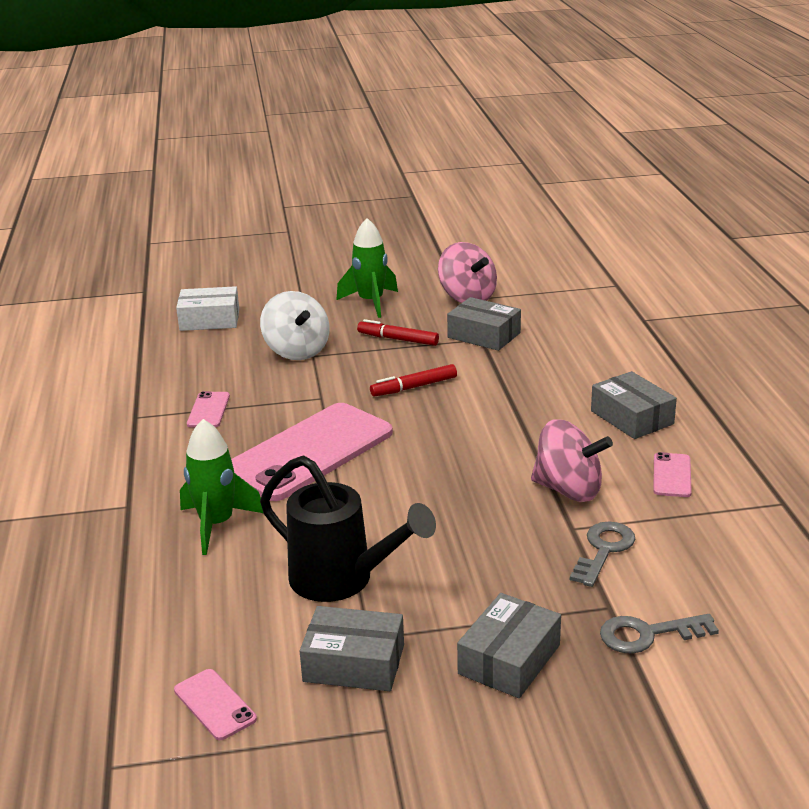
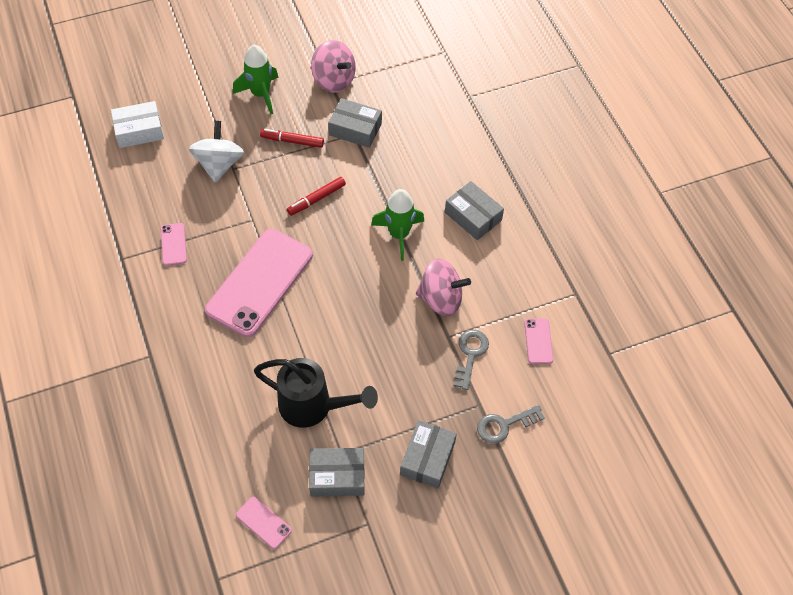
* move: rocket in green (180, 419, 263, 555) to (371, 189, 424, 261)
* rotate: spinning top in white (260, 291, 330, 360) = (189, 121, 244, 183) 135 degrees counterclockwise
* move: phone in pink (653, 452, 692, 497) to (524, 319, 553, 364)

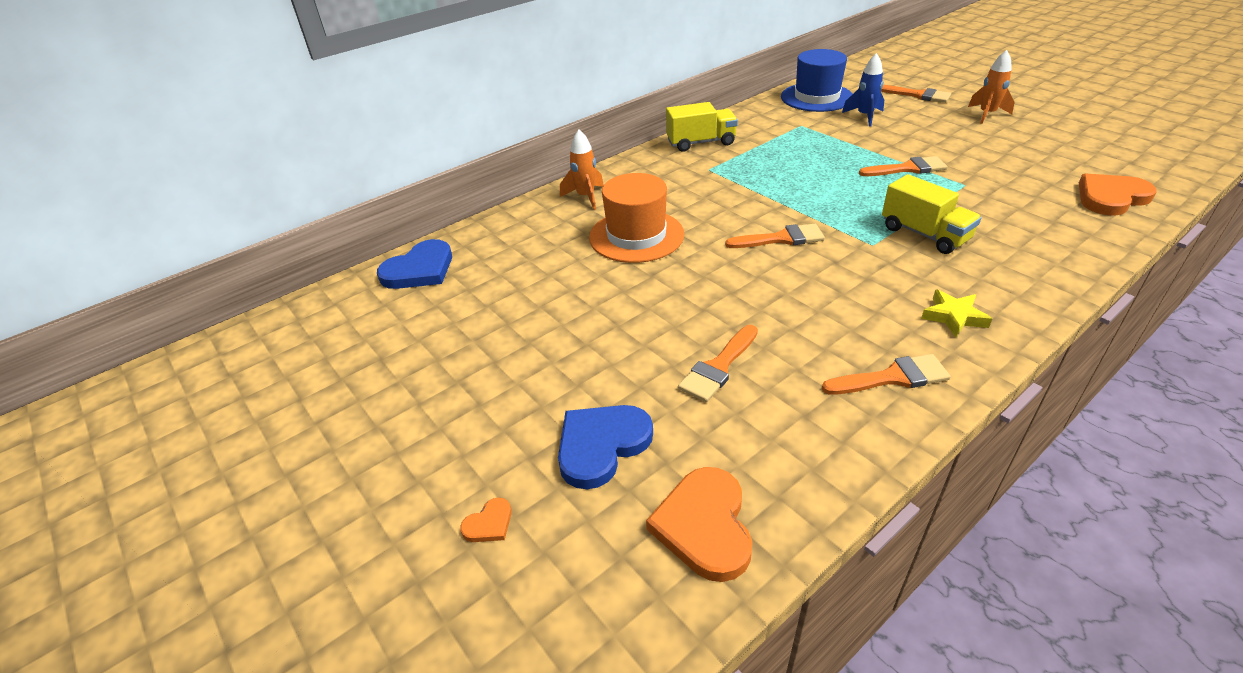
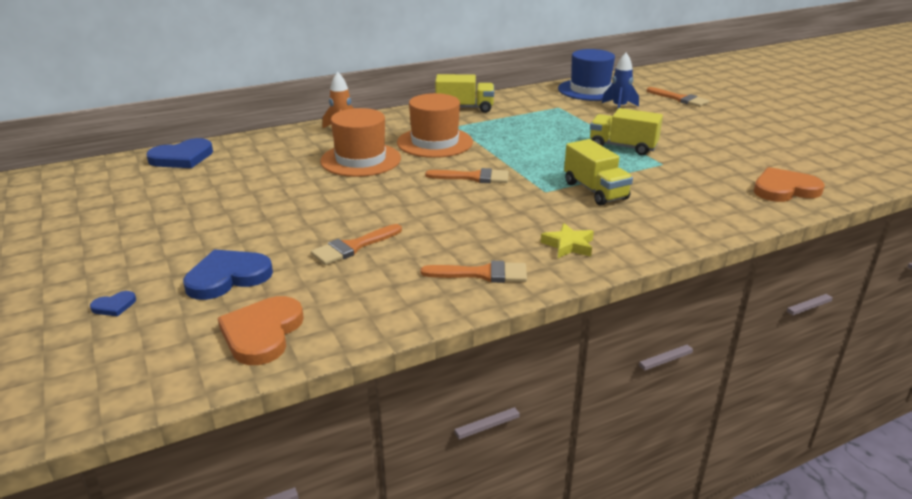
* recolor: heart in orange (460, 498, 512, 542) to heart in blue (90, 291, 136, 316)
* replace: brush in orange (859, 156, 948, 176) to truck in yellow (590, 108, 663, 155)
* delete: rocket in orange (968, 50, 1015, 124)
* insert: hat in orange (397, 93, 473, 158)

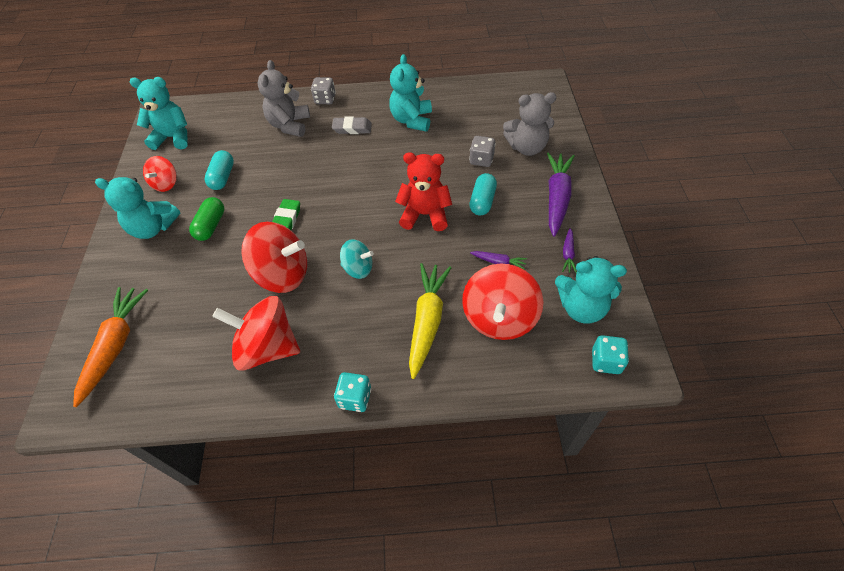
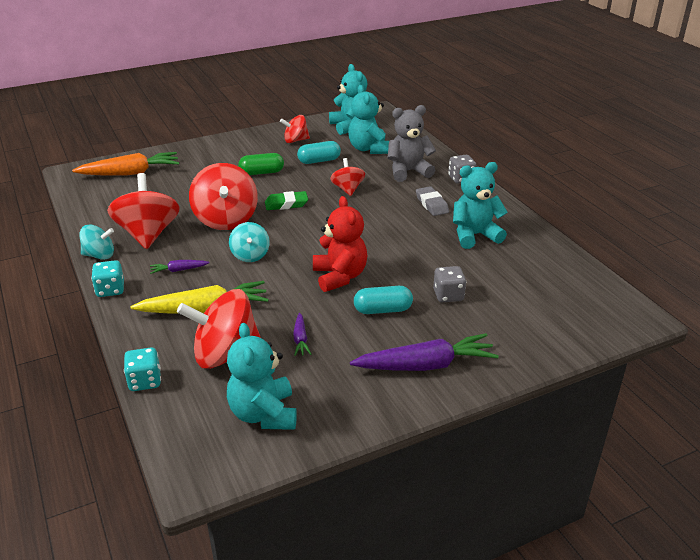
* move: teddy bear in turquoise (95, 177, 181, 239) to (348, 85, 389, 154)
* delete: teddy bear in grey (503, 92, 557, 156)
* move: carrot in purple (562, 228, 577, 273) to (150, 260, 209, 274)
* move: dice in turquoise (592, 335, 629, 374) to (124, 348, 161, 391)
* insert: spinning top in turquoise (80, 224, 114, 260)
* insert: spinning top in red (330, 158, 365, 196)

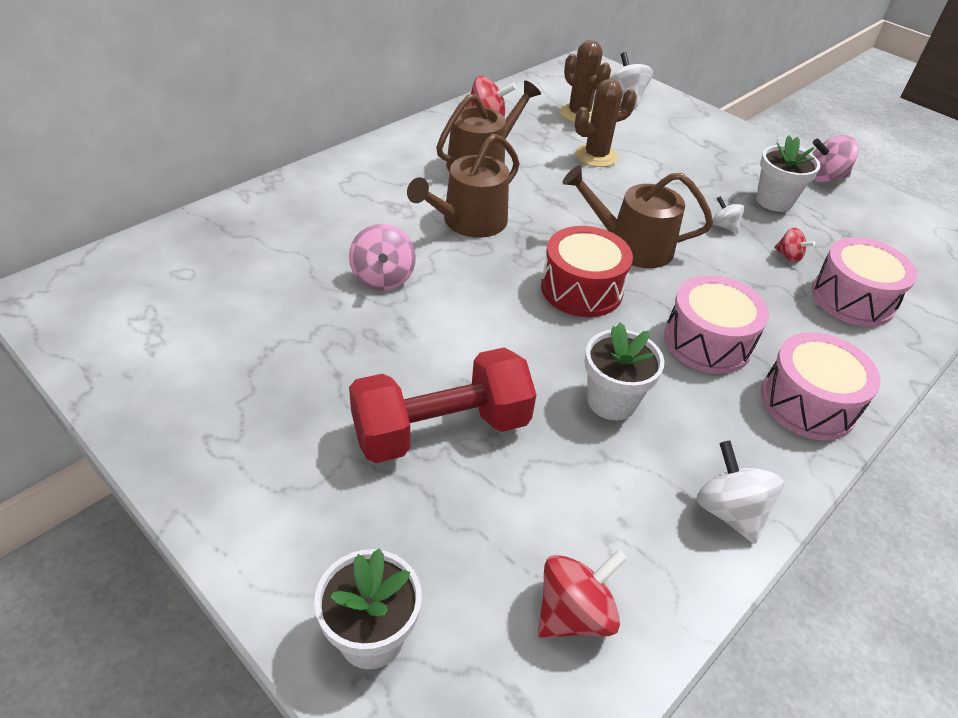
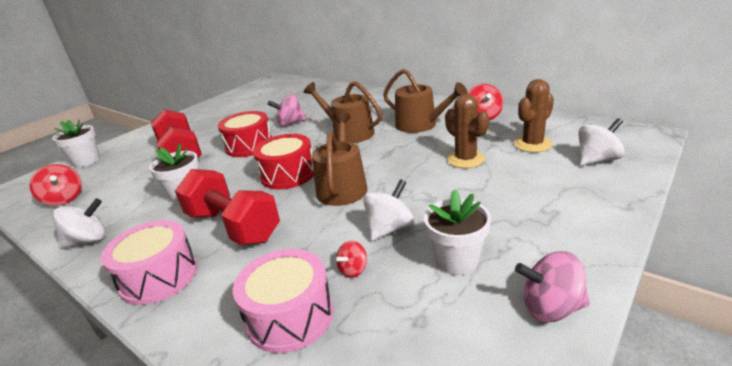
* replace: drum in pink (664, 275, 769, 374) to dumbbell in red (175, 169, 280, 245)
* resize: spinning top in white (713, 196, 744, 234) = (363, 179, 414, 241) x1.70
* rotate: spinning top in pink (812, 135, 859, 182) = (515, 251, 590, 322) 75 degrees counterclockwise
* insert: drum in red (218, 111, 272, 157)

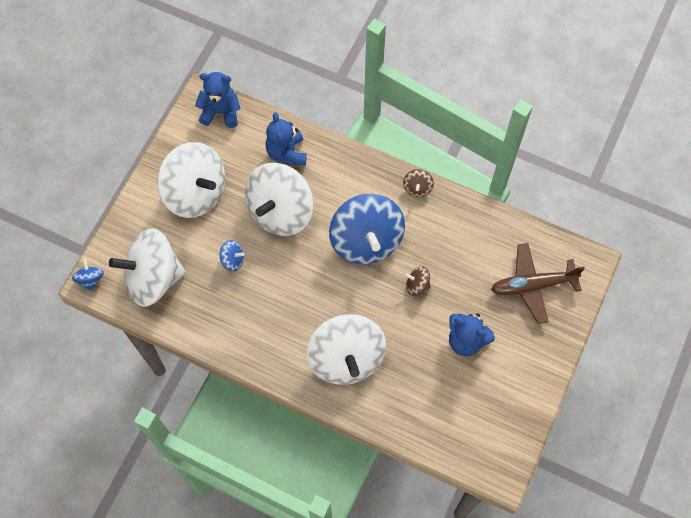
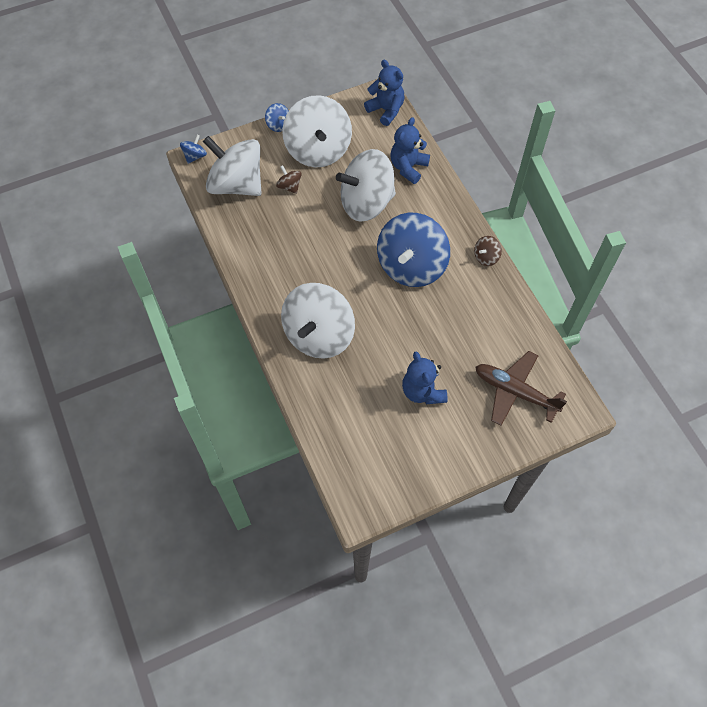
* move: spinning top in blue (220, 240, 244, 271) to (265, 103, 289, 132)
* move: spinning top in brown (405, 266, 431, 296) to (276, 165, 302, 194)

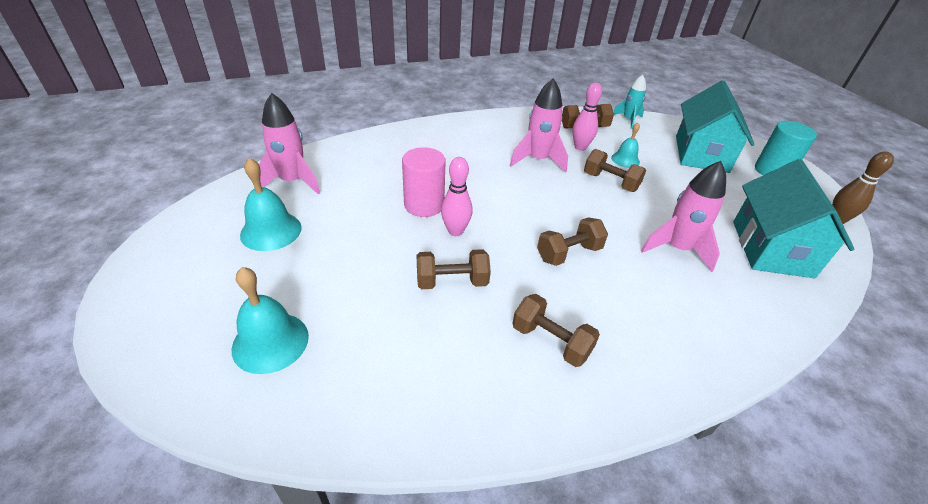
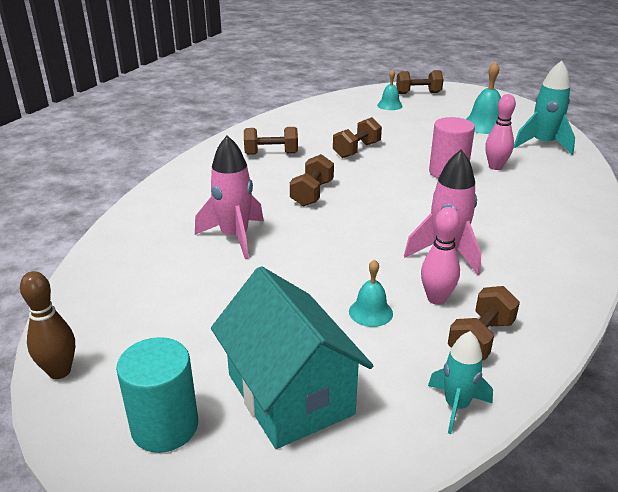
* resize: bell in turquoise (232, 267, 309, 374) = (377, 69, 403, 110) x0.61
* recolor: rocket in pink (259, 93, 320, 194) to rocket in turquoise (514, 60, 575, 155)
* move: bowling pin in pink (441, 157, 472, 236) to (485, 94, 516, 170)
* move: dumbbell in brown (584, 149, 646, 192) to (396, 70, 444, 94)
* delete: house in turquoise (733, 159, 854, 278)

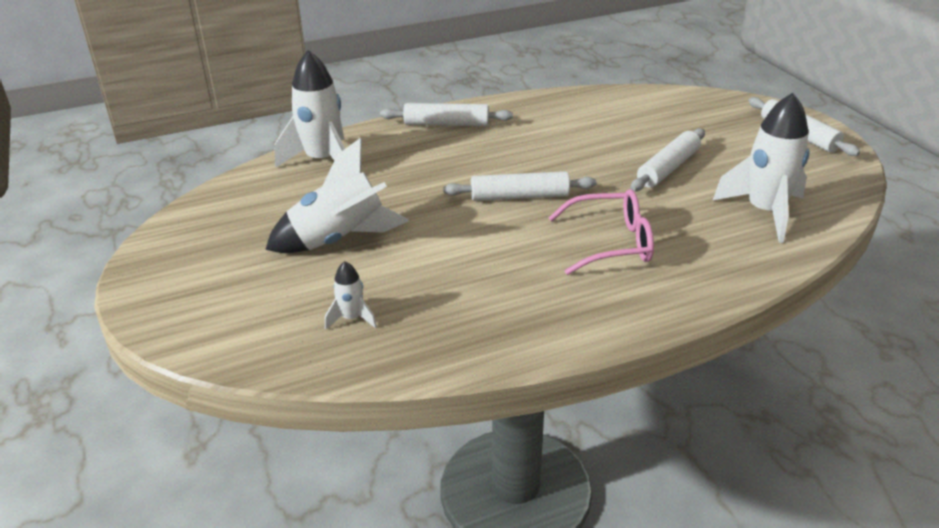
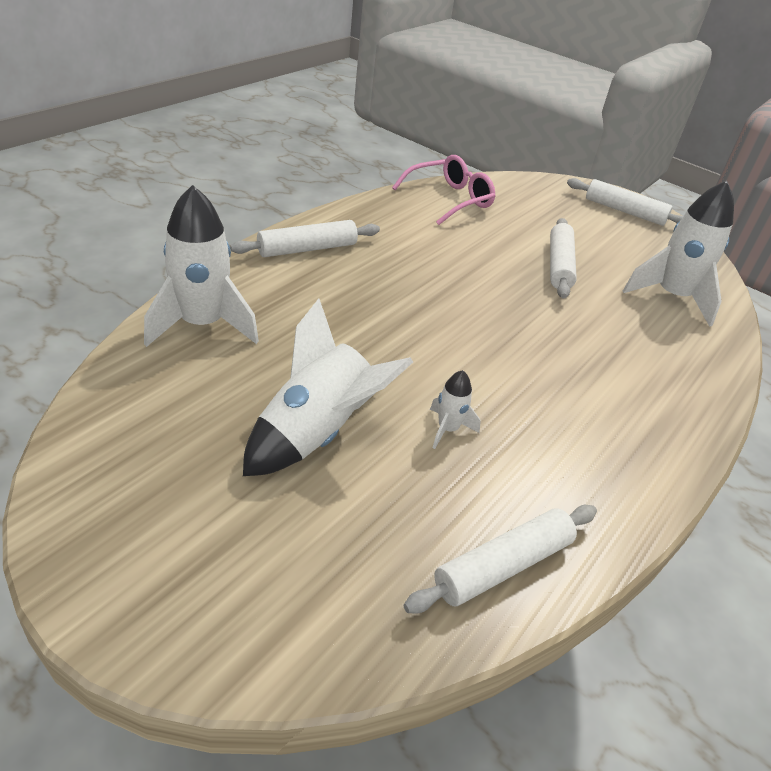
* move: rocket in white (325, 261, 377, 329) to (430, 370, 481, 449)
* move: rolling pin in white (443, 171, 596, 201) to (404, 505, 597, 614)
* move: glasses in pink (549, 189, 654, 275) to (392, 155, 496, 225)

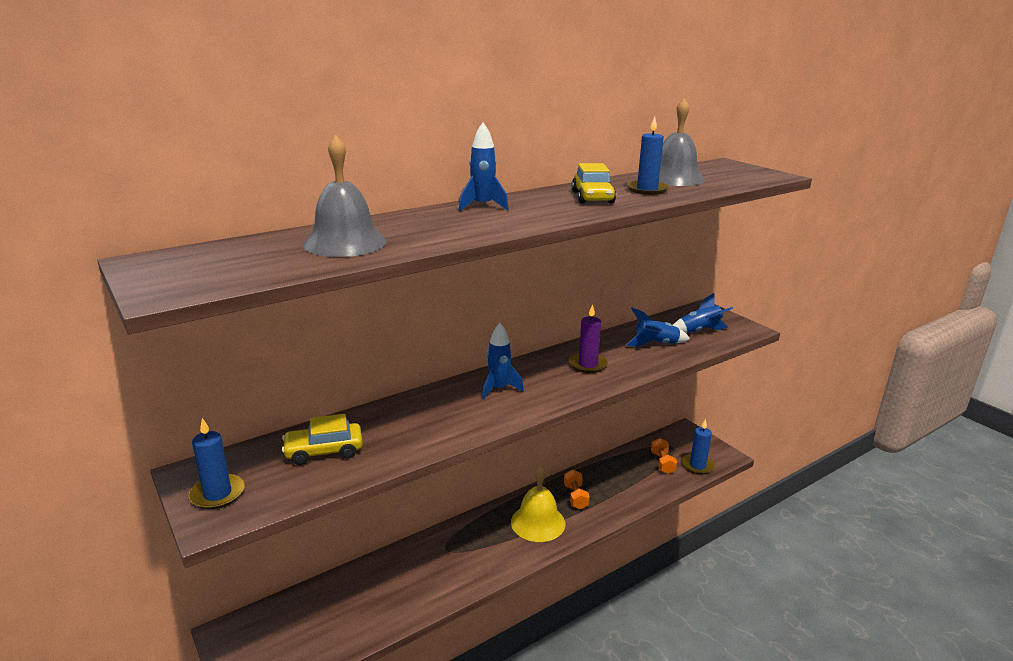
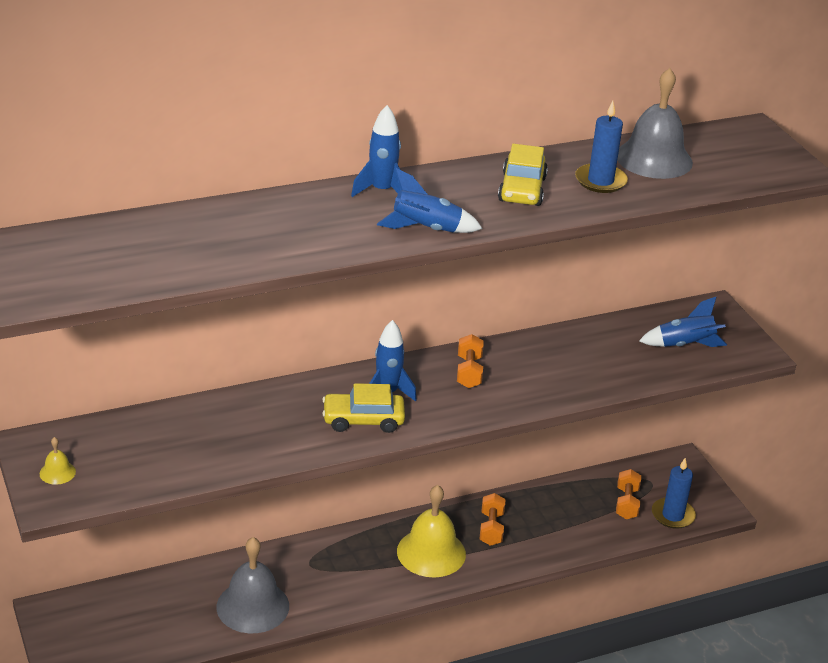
* replace: candle in blue (189, 418, 245, 509) to bell in yellow (40, 437, 76, 485)
* move: car in yellow (282, 414, 363, 465) to (322, 383, 405, 433)
* move: bell in grey (303, 135, 387, 257) to (216, 537, 289, 633)
* delete: candle in purple (569, 304, 608, 373)
* move: rocket in blue (626, 308, 690, 347) to (377, 168, 483, 233)
* insert: dumbbell in orange (457, 334, 484, 388)

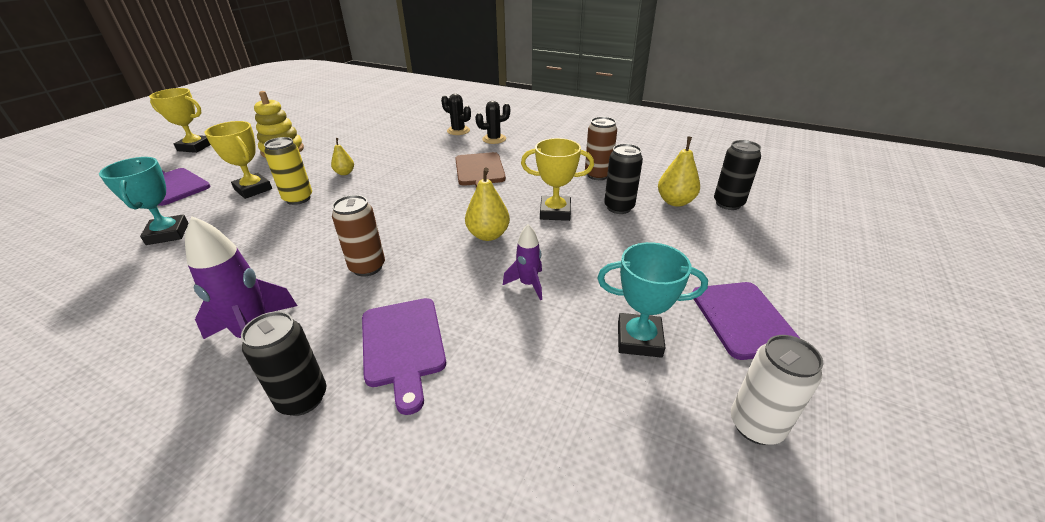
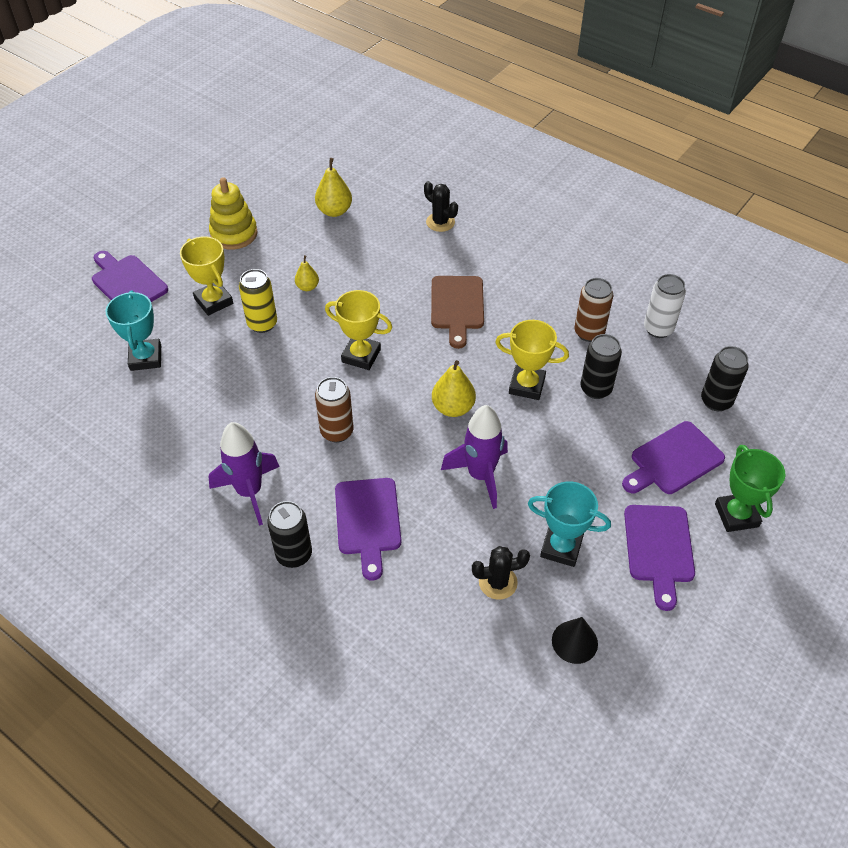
* move: trophy in yellow (149, 88, 211, 153) to (325, 290, 392, 370)
* move: cactus in black (475, 101, 510, 144) to (472, 546, 530, 600)
* resize: rocket in purple (503, 224, 542, 300) = (441, 405, 508, 509) x1.73
* move: pear in yellow (658, 137, 700, 207) to (315, 158, 352, 217)
* move: can in white (731, 335, 823, 445) to (644, 274, 686, 338)
* insert: cone in black (552, 617, 598, 664)
* insert: cutting board in purple (622, 421, 725, 494)
* insert: trophy in green (715, 445, 786, 532)

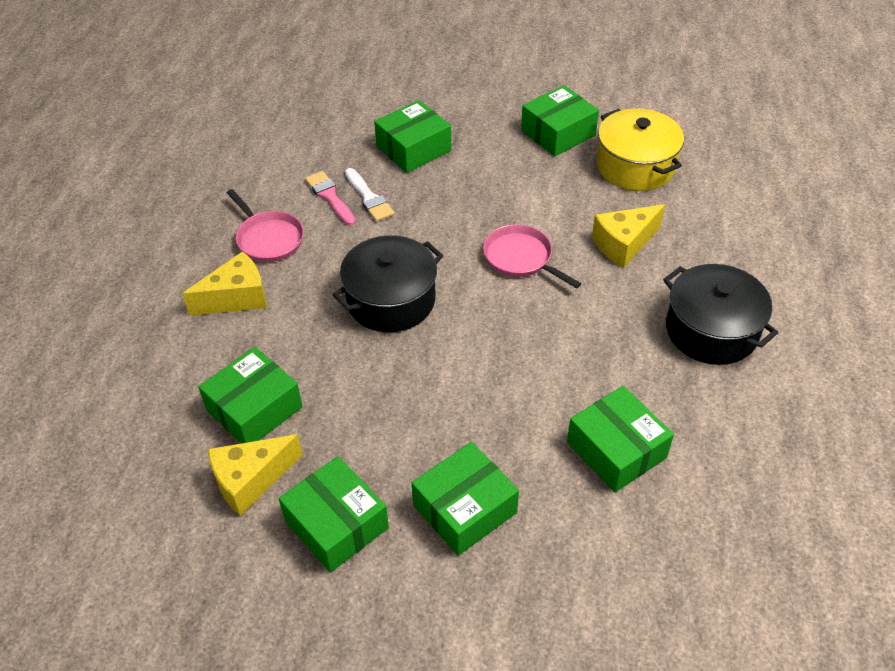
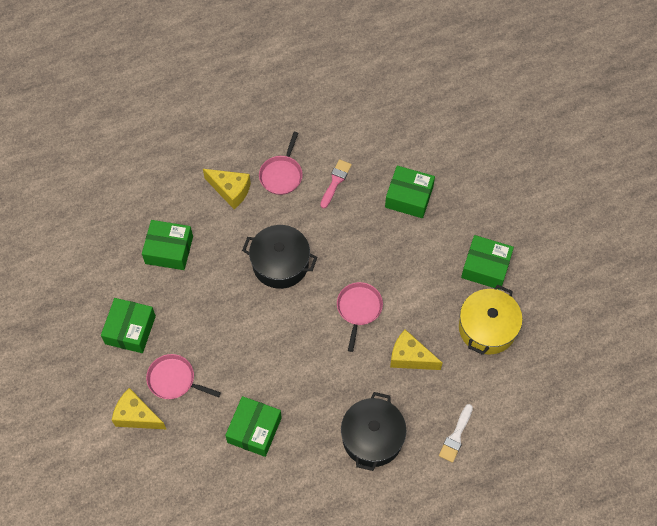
* move: cheese in yellow (208, 434, 303, 516) to (112, 388, 166, 429)
* move: brush in white (345, 168, 395, 222) to (439, 404, 473, 463)
* replace: box in green (412, 442, 519, 556) to pan in pink (146, 354, 221, 399)

